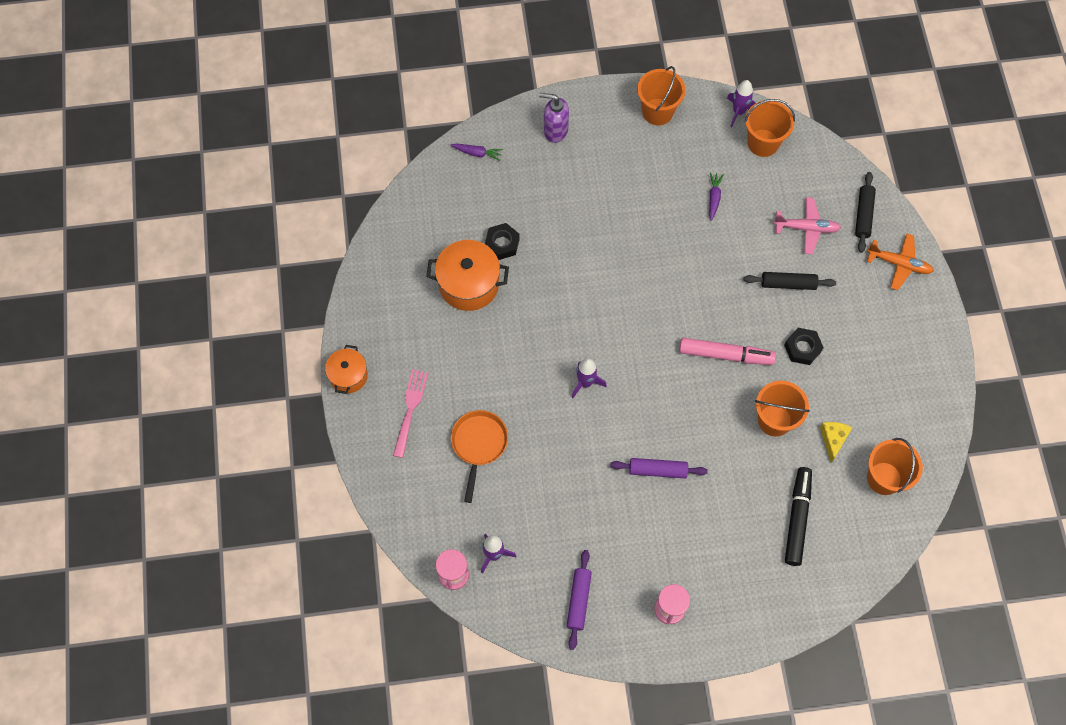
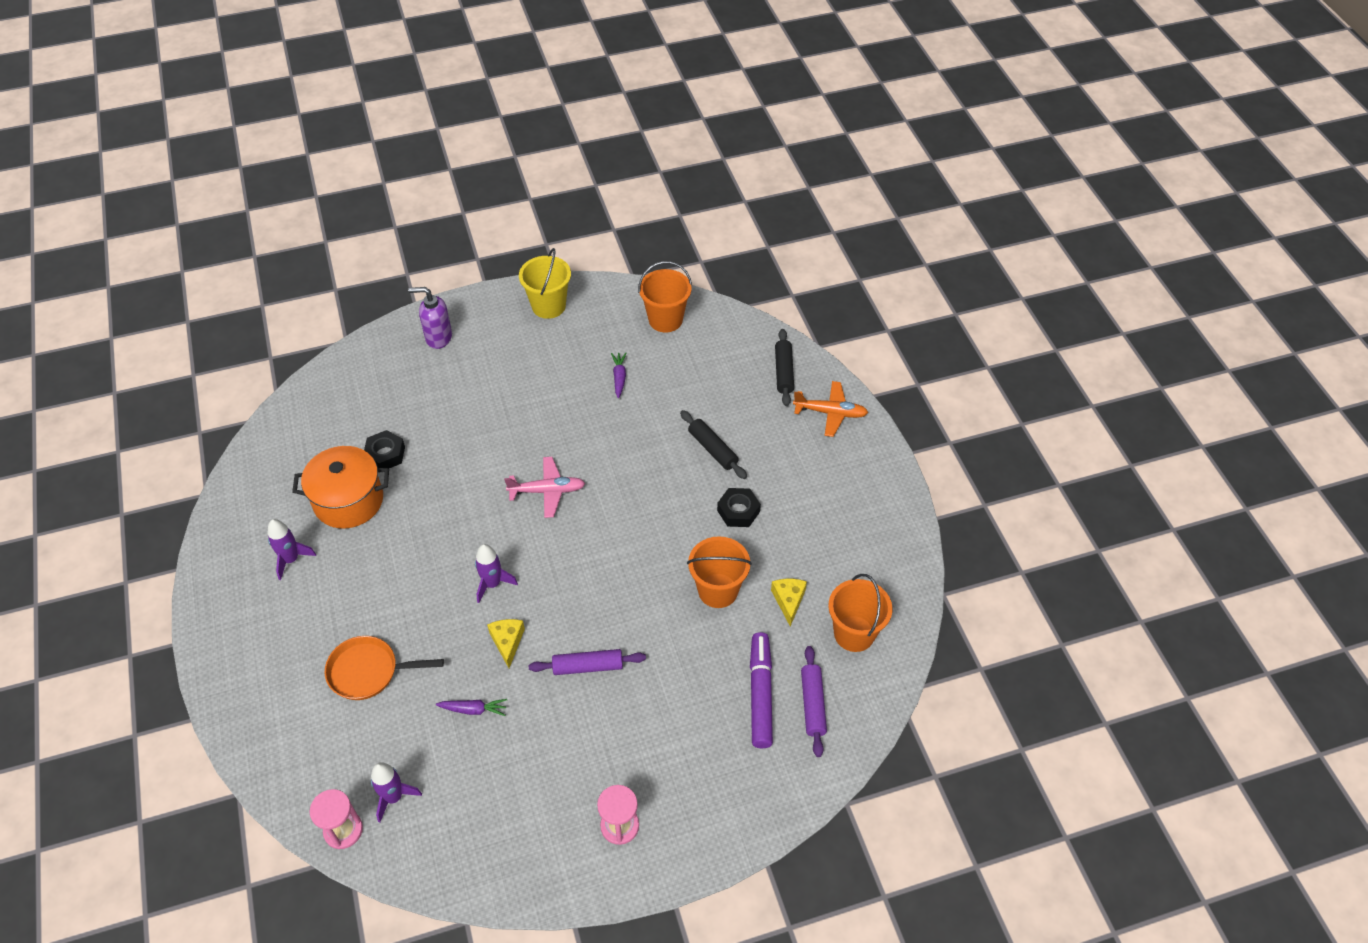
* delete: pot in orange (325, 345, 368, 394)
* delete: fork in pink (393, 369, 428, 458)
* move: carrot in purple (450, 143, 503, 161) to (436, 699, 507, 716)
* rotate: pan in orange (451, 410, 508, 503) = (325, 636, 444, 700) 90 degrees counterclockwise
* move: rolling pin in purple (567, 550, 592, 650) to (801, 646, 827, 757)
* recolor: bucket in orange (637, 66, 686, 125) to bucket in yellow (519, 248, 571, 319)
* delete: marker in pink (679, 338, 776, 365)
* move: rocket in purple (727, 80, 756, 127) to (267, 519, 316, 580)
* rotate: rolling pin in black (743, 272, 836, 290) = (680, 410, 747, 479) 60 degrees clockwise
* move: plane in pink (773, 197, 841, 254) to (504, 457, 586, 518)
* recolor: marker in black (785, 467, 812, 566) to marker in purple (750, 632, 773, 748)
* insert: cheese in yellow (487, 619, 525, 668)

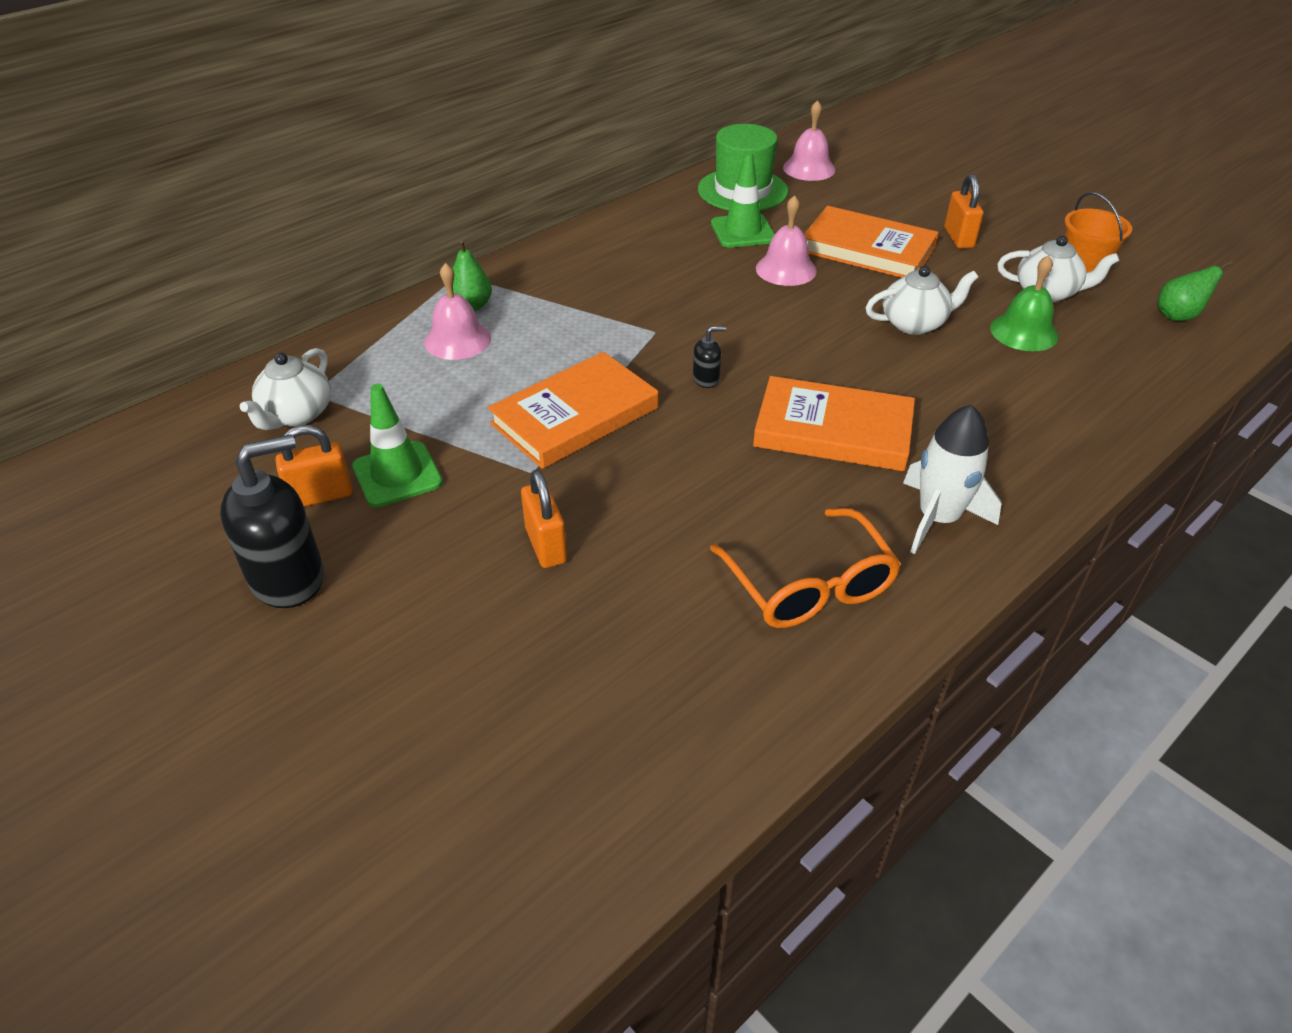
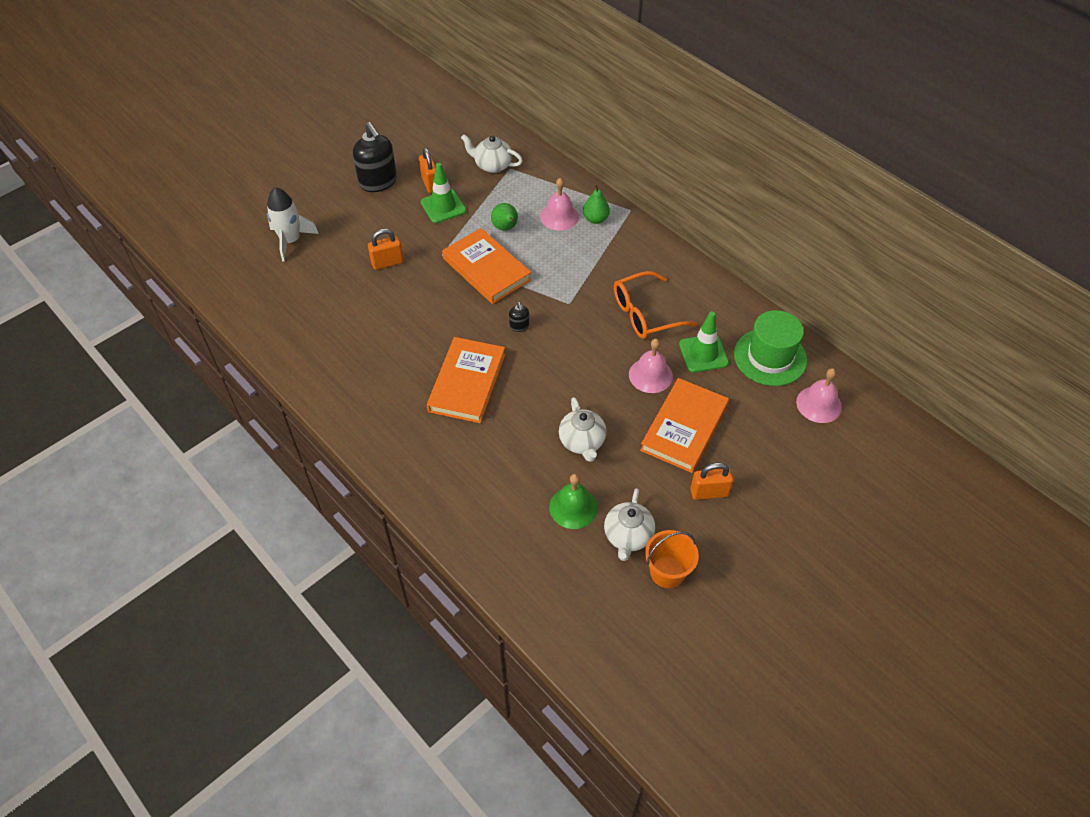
* move: glasses in orange (710, 508, 901, 628) to (614, 271, 697, 339)
* move: rocket in white (903, 404, 1001, 554) to (267, 187, 319, 262)
* move: pear in green (1158, 260, 1233, 321) to (491, 203, 518, 231)

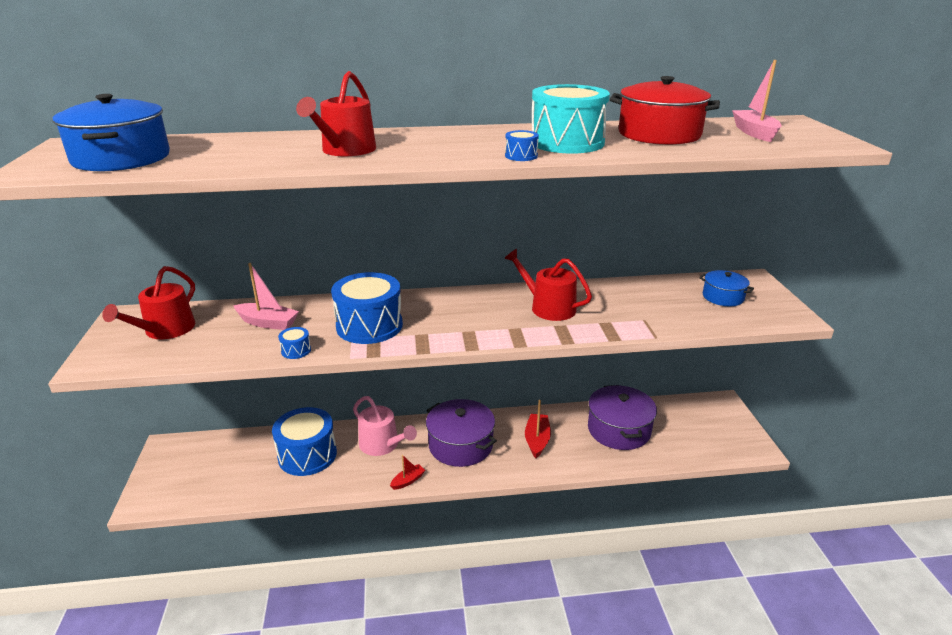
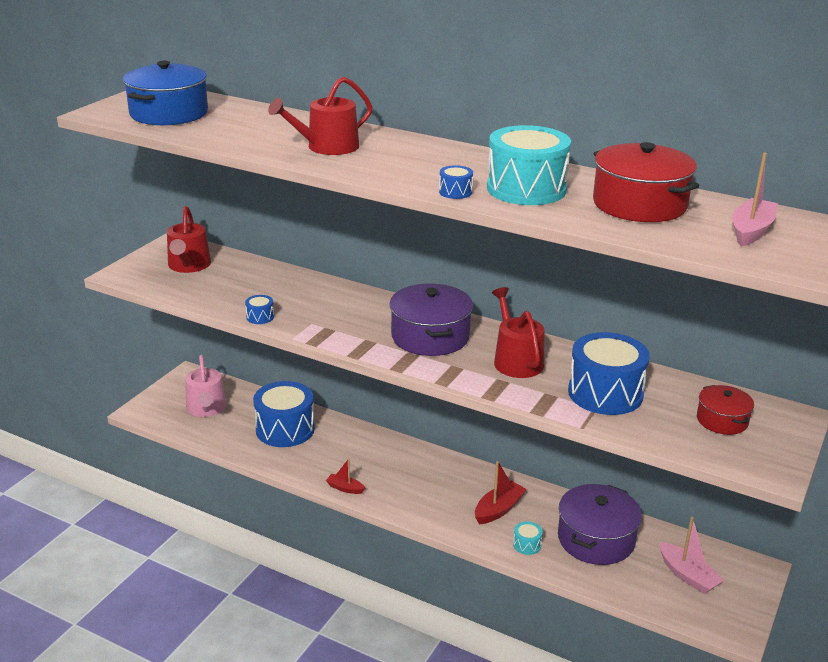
* rotate: watering can in red (102, 266, 195, 339) = (167, 206, 211, 273) 60 degrees counterclockwise
* move: boat in pink (233, 263, 299, 330) to (659, 517, 724, 594)
* move: drum in blue (331, 272, 403, 344) to (568, 332, 650, 415)
* move: watering can in pink (353, 396, 417, 456) to (185, 355, 226, 417)
* rotate: boat in red (390, 455, 425, 490) = (326, 458, 365, 494) 150 degrees counterclockwise
* move: pot in purple (426, 399, 497, 467) to (389, 283, 473, 356)
* recolor: pot in blue (700, 270, 754, 306) to pot in red (697, 385, 754, 435)
* insert: drum in turquoise (513, 521, 543, 555)

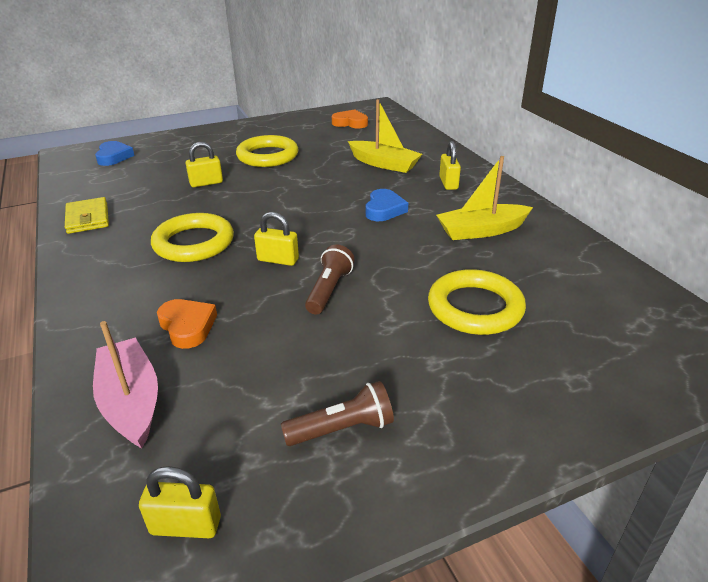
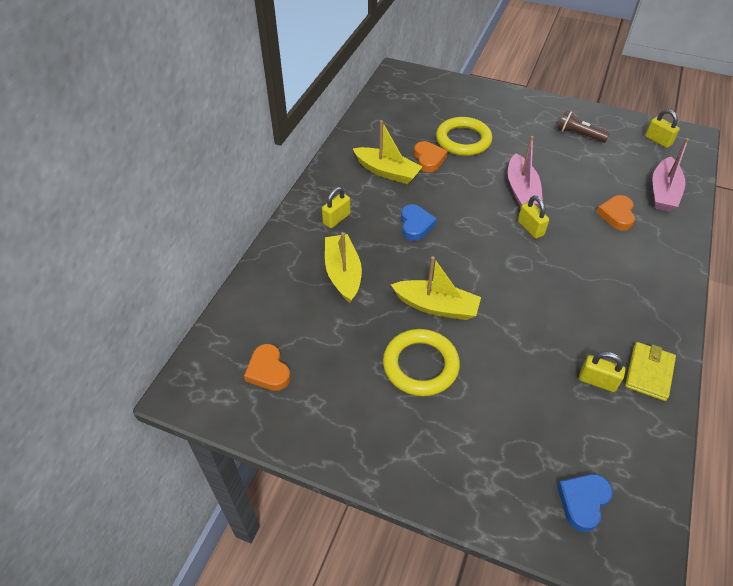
* delete: ring in yellow (151, 213, 234, 262)
* move: padlock in yellow (186, 142, 223, 187) to (579, 352, 626, 392)
* replace: flashlight in brown (305, 244, 355, 314) to boat in pink (508, 136, 543, 208)
* rotate: heart in blue (366, 189, 408, 221) = (401, 204, 437, 241) 120 degrees clockwise
* insert: boat in yellow (391, 256, 481, 320)
* insert: heart in orange (414, 141, 448, 172)

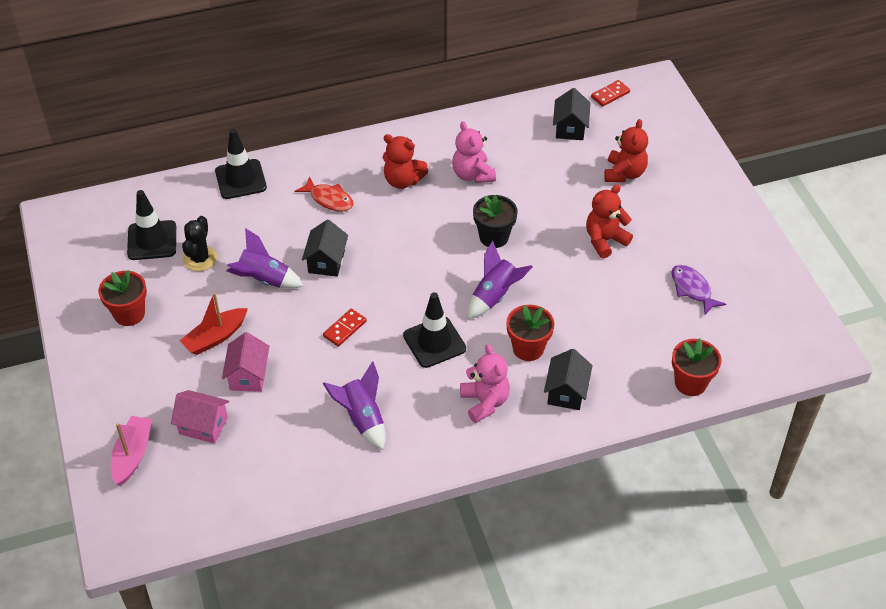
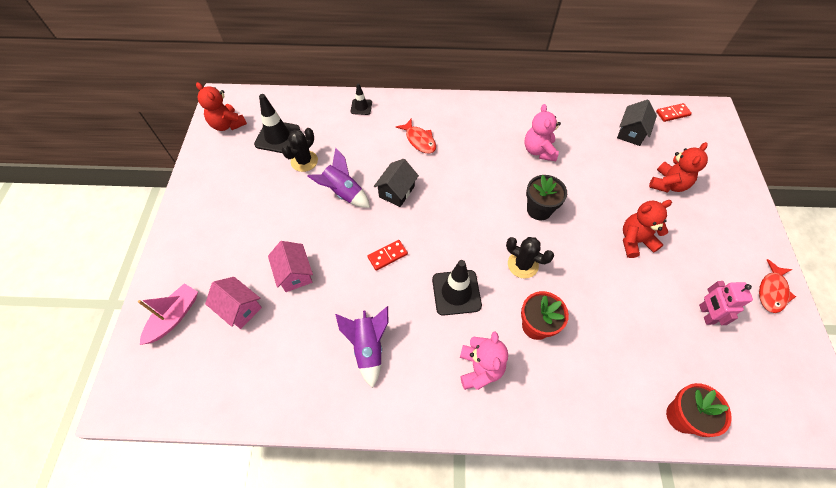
* delete: flower pot in red (98, 270, 147, 326)
* delete: boat in red (180, 293, 248, 355)
* resize: traffic cone in black (215, 129, 267, 199) = (350, 83, 372, 115) x0.56
* rotate: house in pink (222, 332, 269, 392) = (268, 241, 313, 292) 45 degrees counterclockwise
* move: teddy bear in red (382, 134, 428, 189) to (196, 82, 247, 131)
* replace: rocket in purple (468, 241, 533, 319) to cactus in black (506, 237, 554, 278)
* delete: house in black (544, 349, 593, 410)
* replace: fish in purple (671, 265, 726, 315) to robot in pink (699, 281, 753, 325)
* insert: fish in red (759, 259, 796, 313)

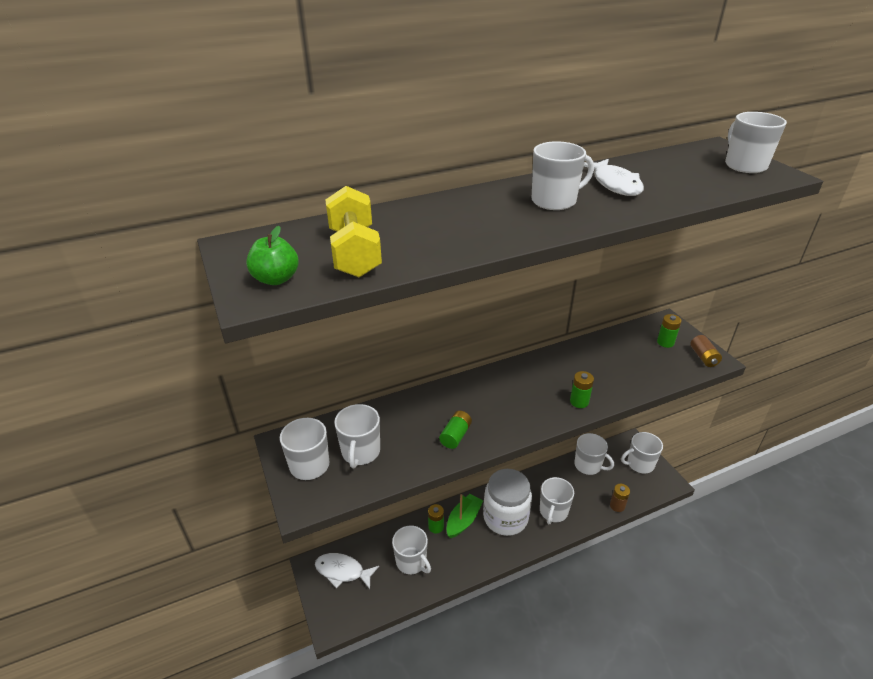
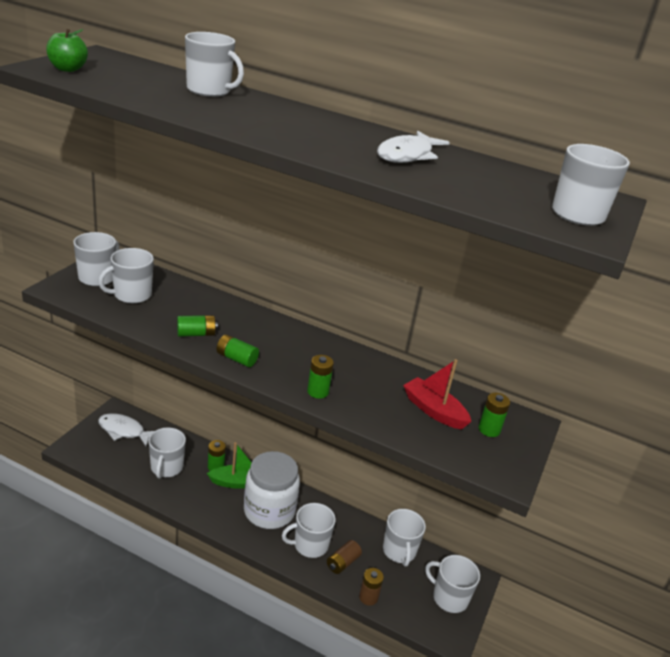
* rotate: fish in white (315, 553, 379, 589) = (98, 413, 154, 446) 45 degrees counterclockwise
* delete: dumbbell in yellow (325, 186, 382, 278)
* move: mug in white (532, 141, 594, 210) to (185, 32, 244, 97)
* move: battery in brown (690, 335, 722, 367) to (327, 540, 362, 574)
* insert: battery in green (217, 334, 259, 367)
* insert: boat in red (403, 359, 471, 430)

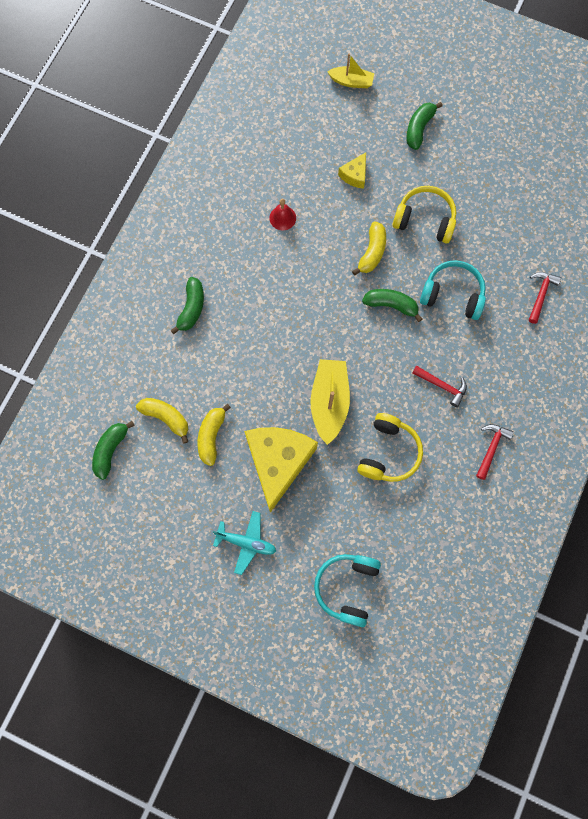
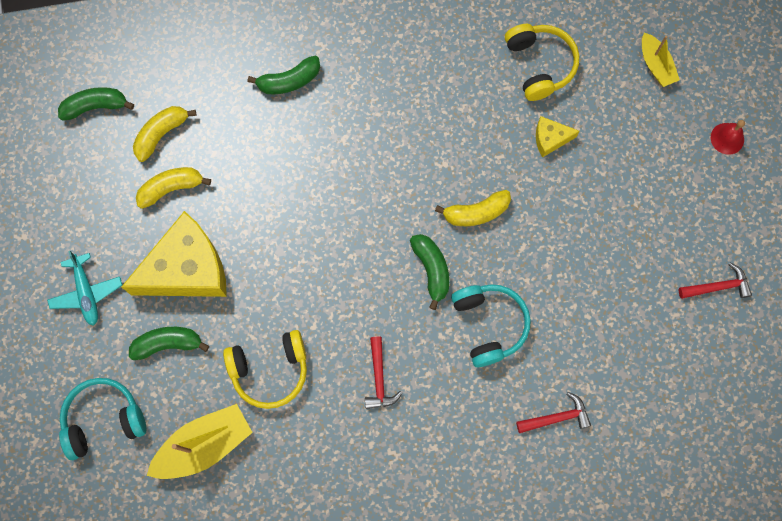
* rotate: banana in yellow (136, 398, 189, 444) = (133, 106, 196, 162) 135 degrees counterclockwise
* move: bell in red (269, 199, 296, 230) to (711, 120, 745, 155)
* move: boat in yellow (310, 359, 350, 445) to (147, 404, 253, 479)
* move: headphones in yellow (392, 186, 456, 244) to (505, 24, 579, 101)
* move: banana in green (406, 102, 443, 150) to (129, 327, 209, 360)
* move: hammer in red (476, 424, 514, 480) to (679, 263, 752, 299)

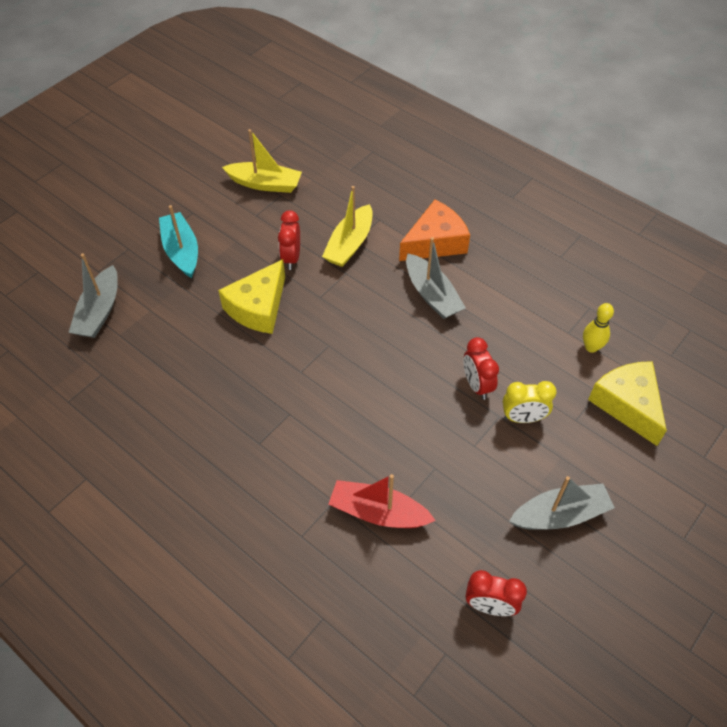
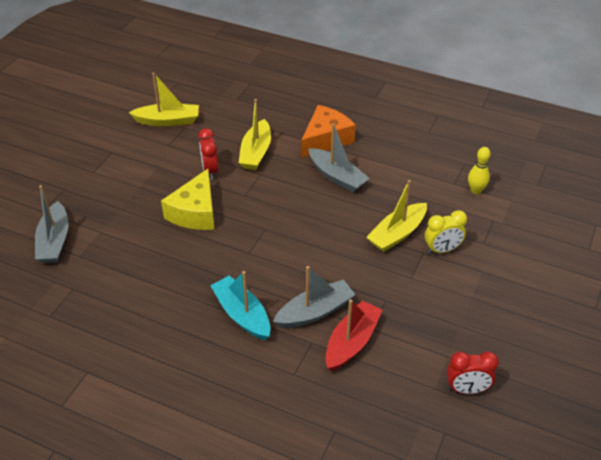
* move: boat in turquoise (159, 205, 198, 278) to (210, 271, 270, 340)
* rotate: boat in red (329, 474, 436, 528) = (325, 300, 383, 371) 120 degrees clockwise
* replace: clock in red (463, 337, 499, 400) to boat in yellow (366, 180, 427, 252)
* move: boat in grey (509, 476, 615, 530) to (273, 266, 356, 328)
* delete: cheese in yellow (588, 361, 667, 446)

